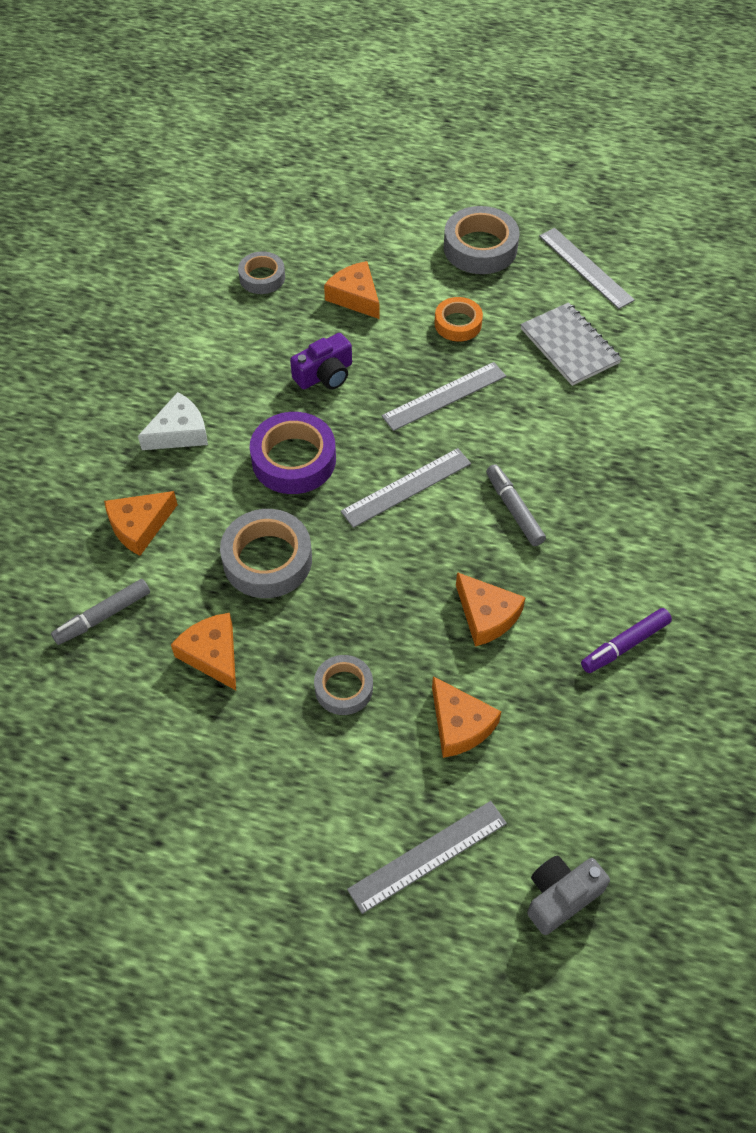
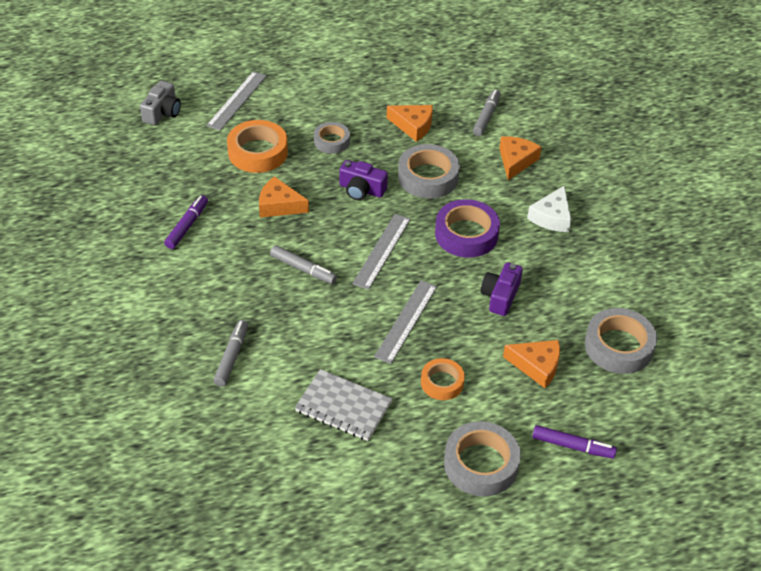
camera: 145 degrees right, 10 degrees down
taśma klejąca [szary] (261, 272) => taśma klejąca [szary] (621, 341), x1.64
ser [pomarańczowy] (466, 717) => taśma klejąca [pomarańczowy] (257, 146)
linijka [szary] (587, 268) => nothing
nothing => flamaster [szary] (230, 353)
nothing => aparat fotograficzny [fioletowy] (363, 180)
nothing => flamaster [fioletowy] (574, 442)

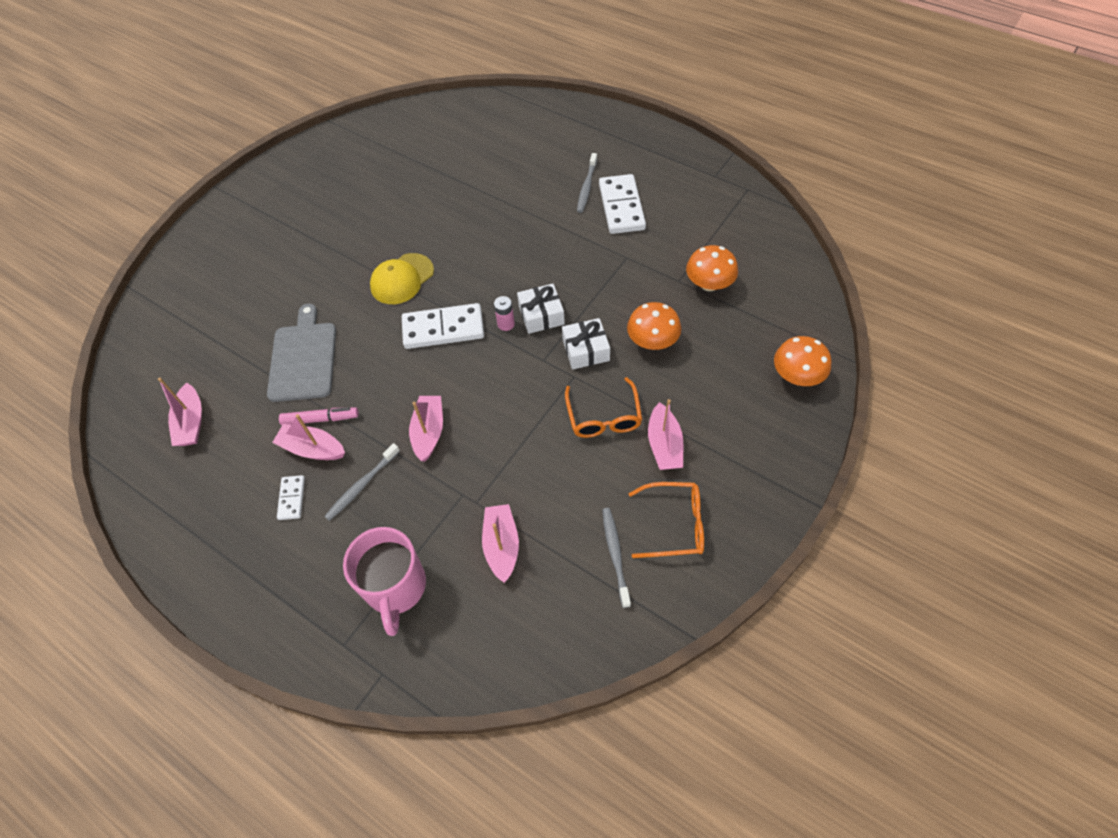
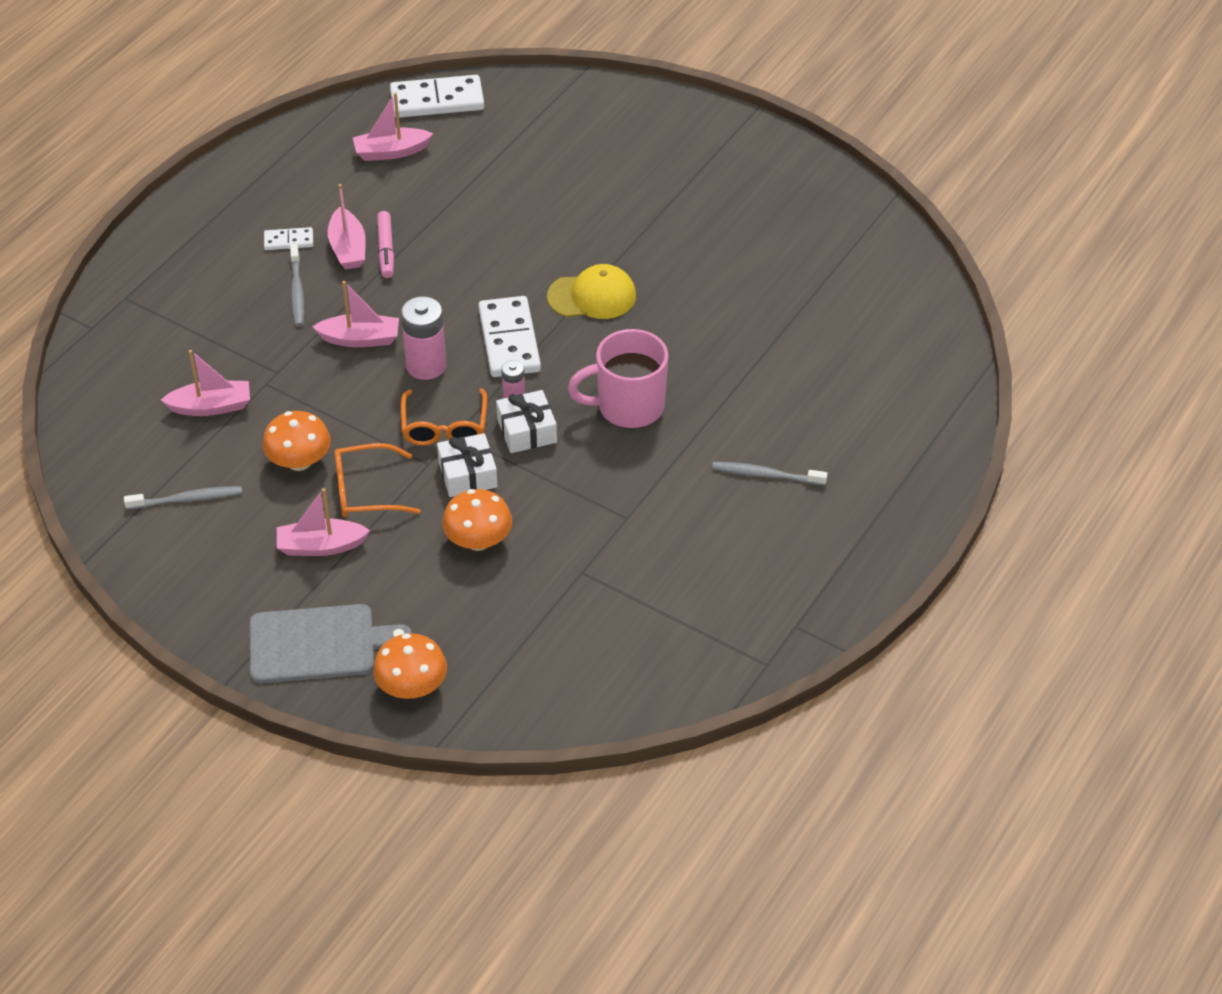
camera: 85 degrees right, 10 degrees down
deska do krojenia [szary] (301, 353) => deska do krojenia [szary] (331, 643), moved
łódka [różowy] (308, 437) => łódka [różowy] (346, 227), 150 degrees clockwise
szczoteczka do zębów [szary] (362, 482) => szczoteczka do zębów [szary] (297, 285), 135 degrees counterclockwise
kubek [różowy] (384, 581) => kubek [różowy] (618, 378), moved
czapka [żółty] (402, 278) => czapka [żółty] (591, 291), 135 degrees clockwise
kostka domina [biały] (622, 204) => kostka domina [biały] (437, 96), moved
okulary [pomarańczowy] (666, 520) => okulary [pomarańczowy] (444, 417), moved
grzyb [pomarańczowy] (712, 268) => grzyb [pomarańczowy] (296, 441), moved
nothing => bateria [różowy] (423, 338)

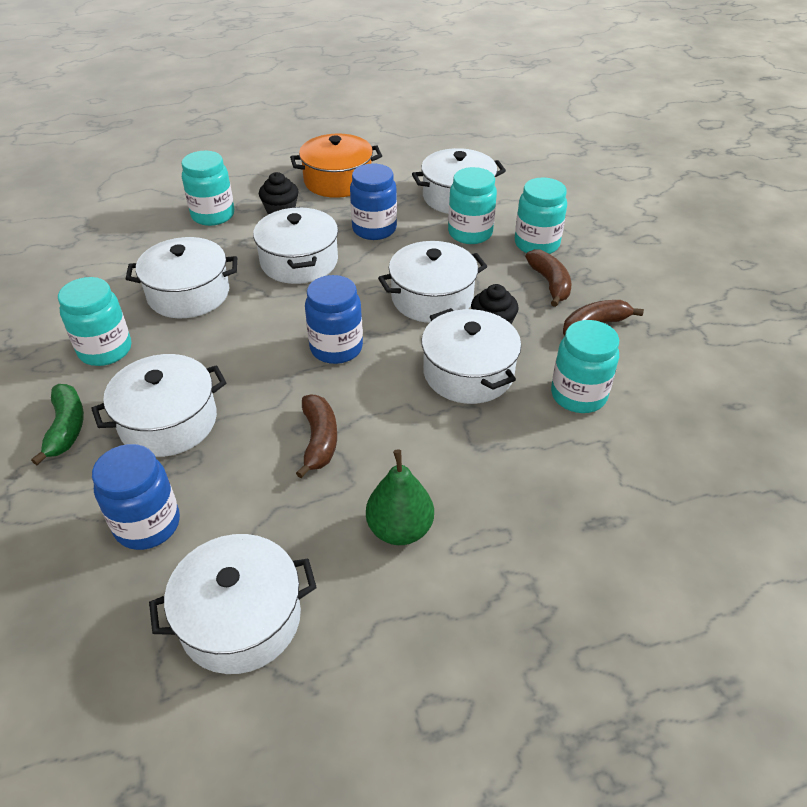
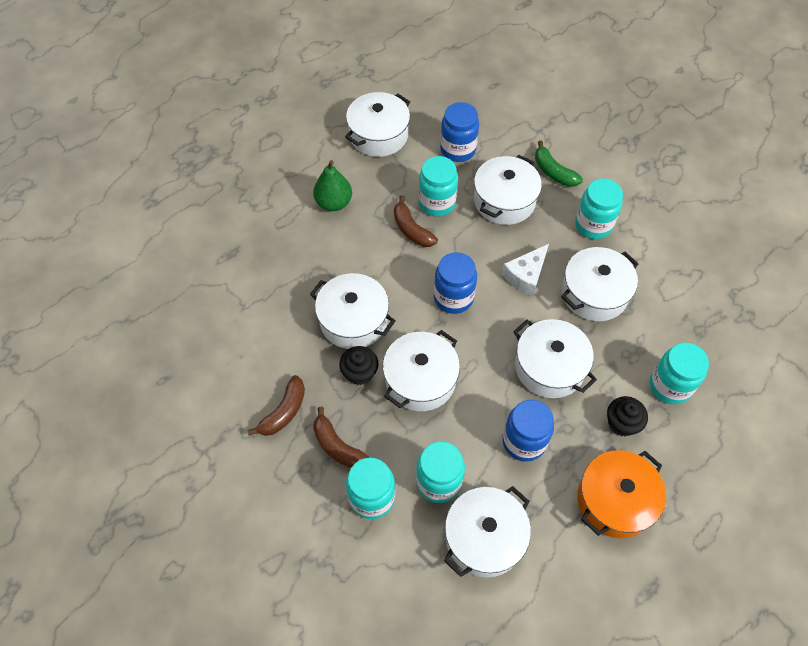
camera: 150 degrees right, 15 degrees up
słoik [turkusowy] (585, 366) => słoik [turkusowy] (438, 186), moved
nothing => ser [biały] (525, 270)

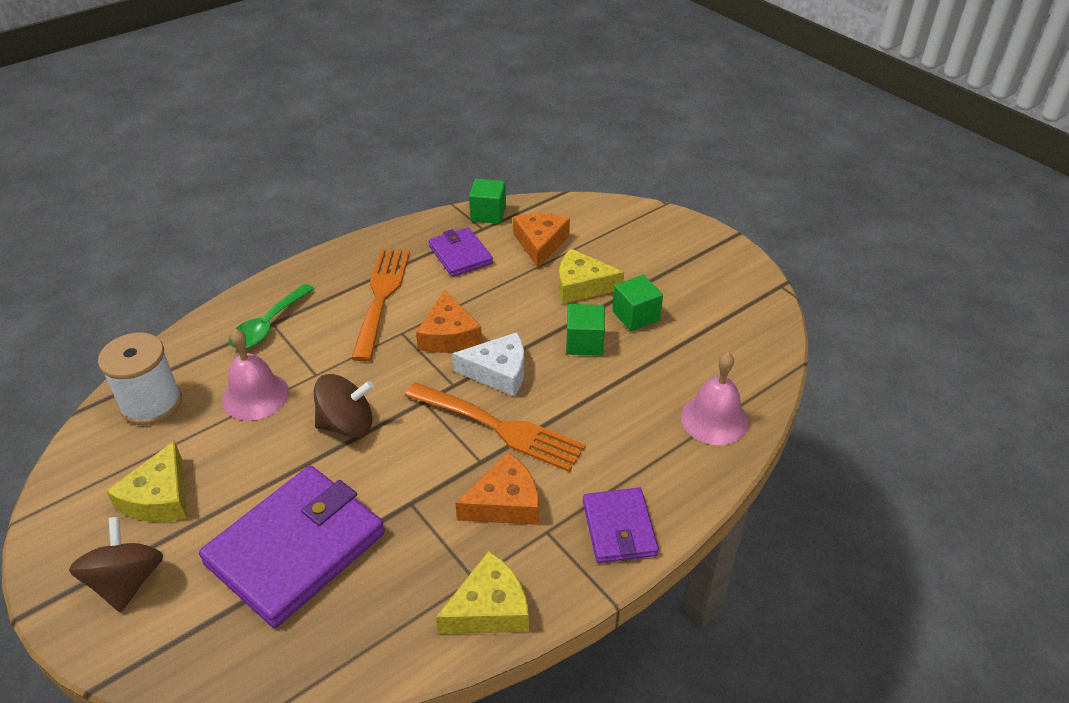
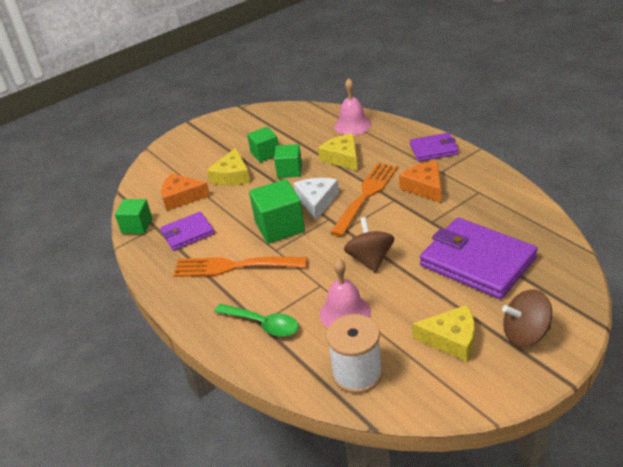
camera: 85 degrees left, 5 degrees down
ser [pomarańczowy] (449, 321) => sześcian [zielony] (277, 211)
ser [żółty] (482, 592) => ser [żółty] (338, 152), moved

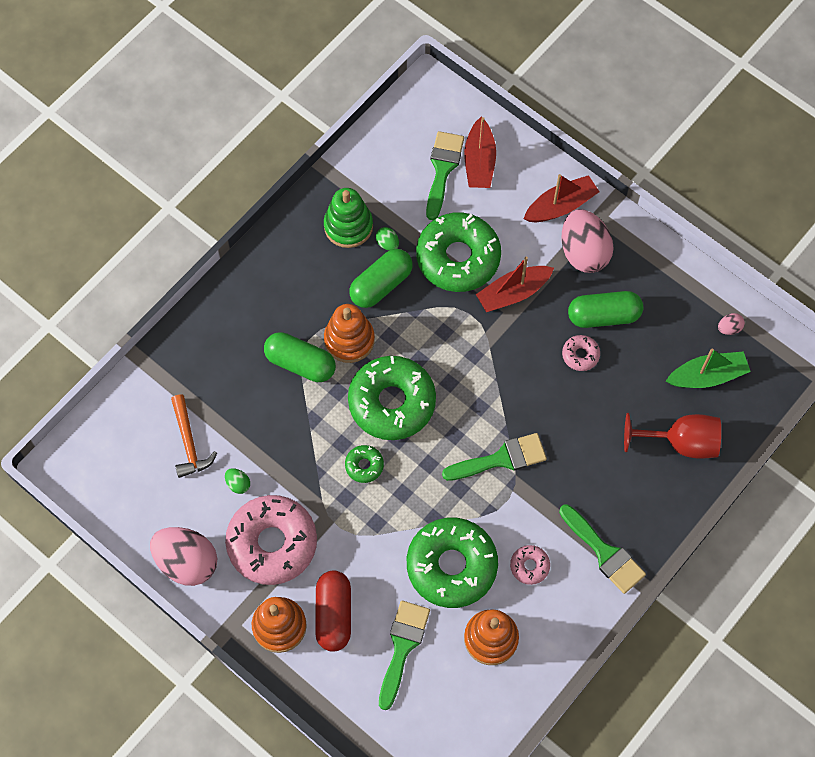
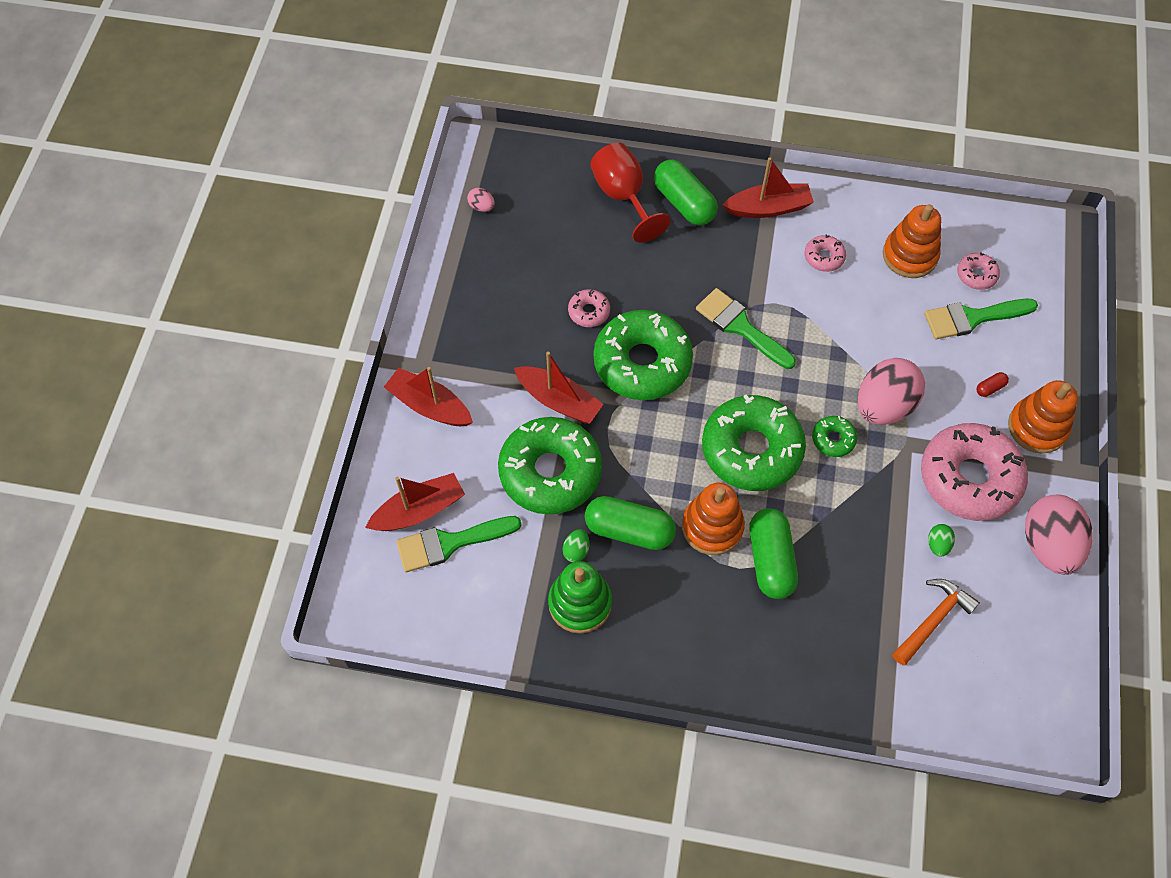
camera: 120 degrees left, 5 degrees down
kapsułka [czerwony] (333, 611) => kapsułka [czerwony] (992, 384), x0.41
donut [zielony] (452, 563) => donut [zielony] (643, 355), moved
pędzel [zielony] (602, 549) => łódka [czerwony] (768, 187)
jajko [różowy] (587, 241) => jajko [różowy] (891, 391), moved
kapsułka [zielony] (605, 309) => kapsułka [zielony] (686, 192), moved
łódka [zielony] (708, 368) => nothing
nothing => donut [różowy] (978, 271)

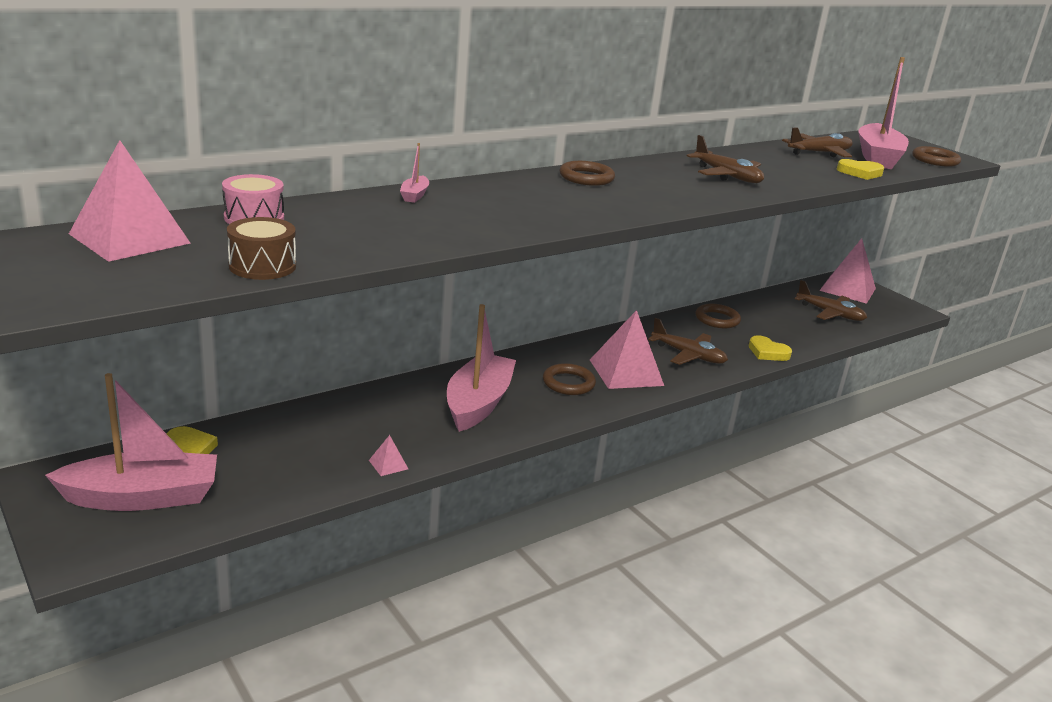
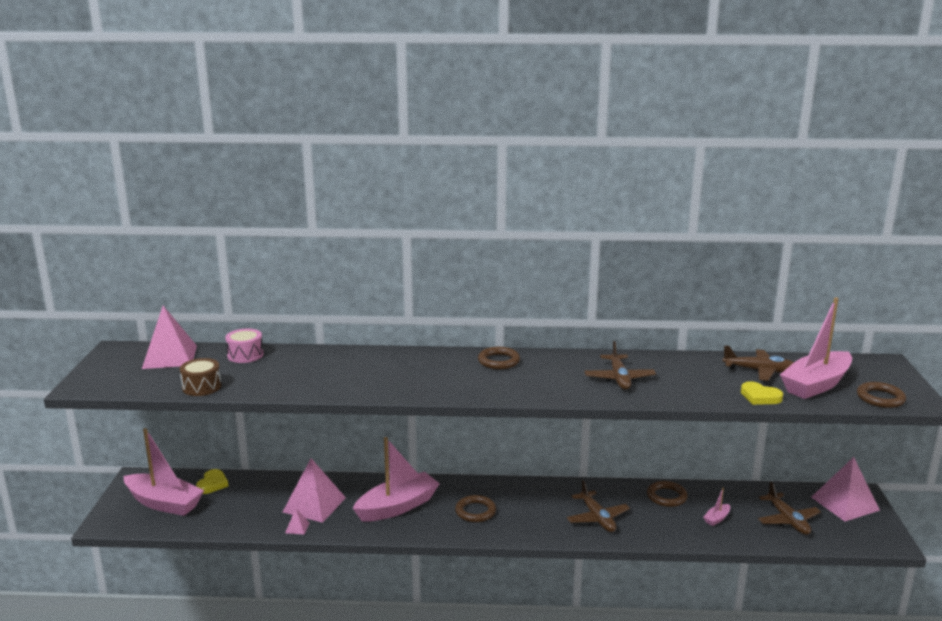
camera: 40 degrees right, 5 degrees down
łódka [różowy] (414, 173) => łódka [różowy] (716, 507), moved
piramida [różowy] (627, 349) => piramida [różowy] (314, 490), moved
serce [żółty] (770, 348) => nothing

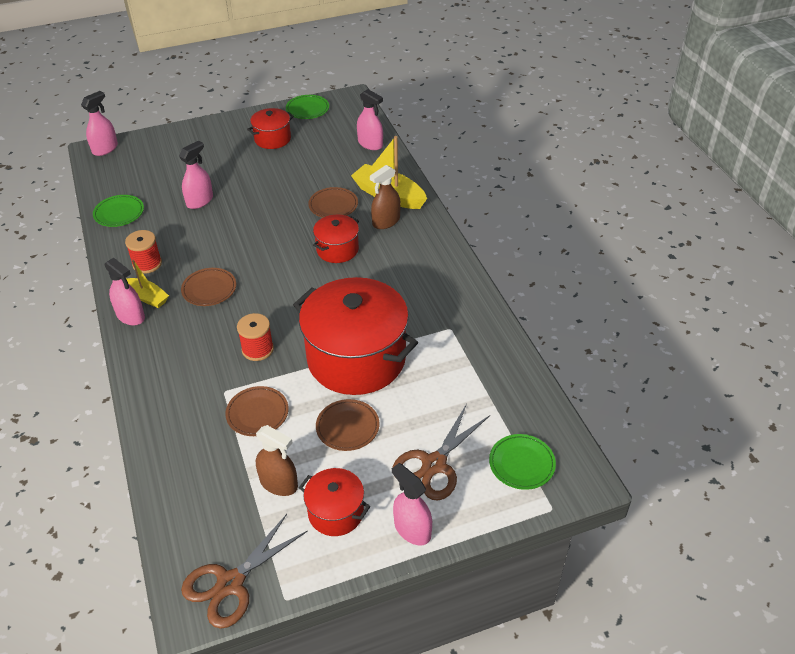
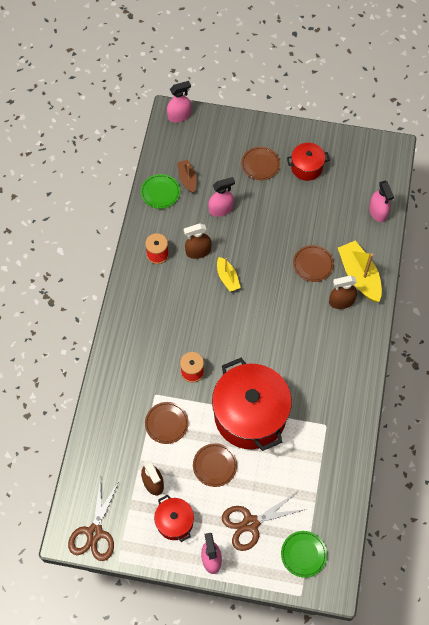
camera: 30 degrees right, 20 degrees up
spryskiwacz [różowy] (124, 291) => nothing
łódka [żółty] (147, 284) => łódka [żółty] (229, 274), moved
talerz [brązowy] (208, 287) => talerz [brązowy] (260, 163), moved
nożyczki [brązowy] (244, 571) => nożyczki [brązowy] (93, 519), 60 degrees counterclockwise
talerz [zielony] (307, 107) => nothing
garnek [czerwony] (336, 239) => nothing
nothing => łódka [brązowy] (187, 176)
nothing => spryskiwacz [brązowy] (197, 241)

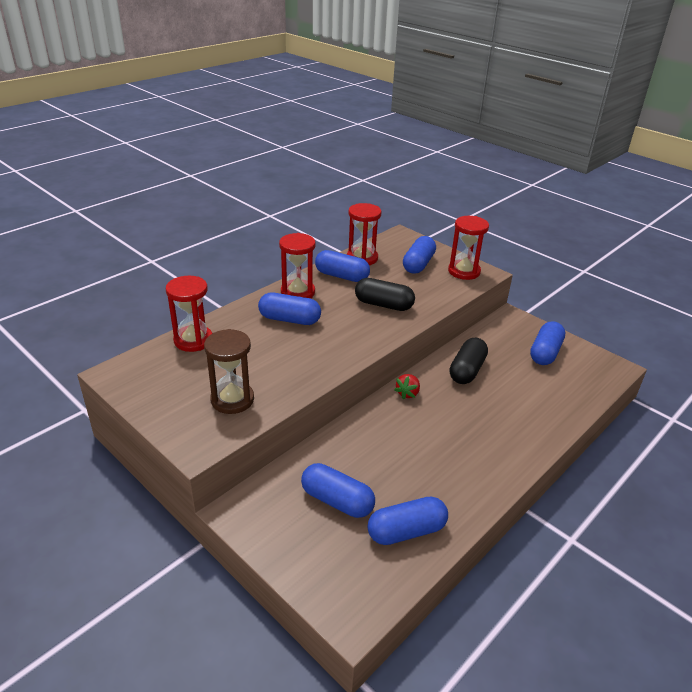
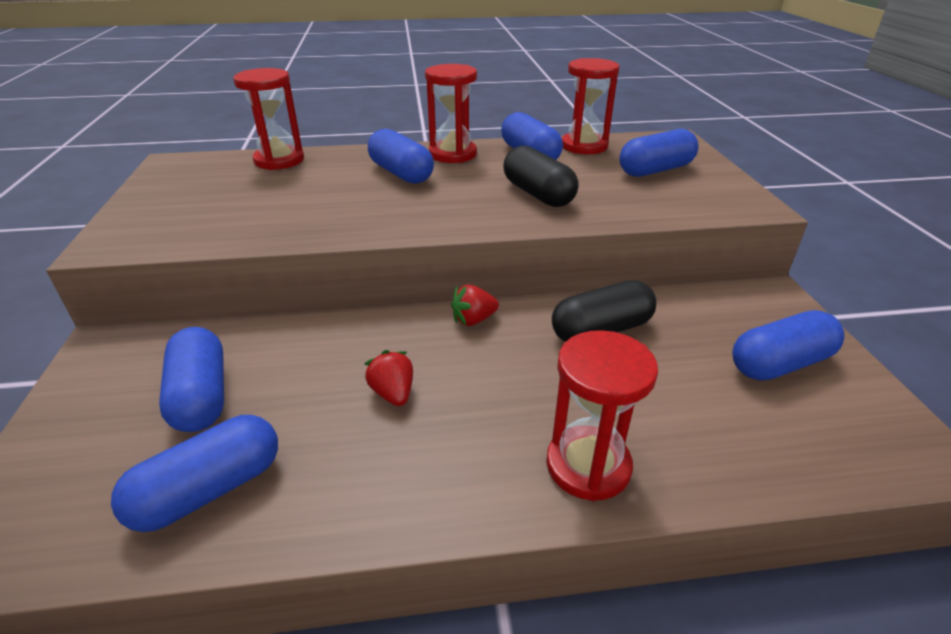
camera: 40 degrees right, 0 degrees up
klepsydra [brązowy] (229, 371) => nothing
kapsułka [niebieski] (408, 521) => kapsułka [niebieski] (194, 473), 60 degrees counterclockwise
klepsydra [czerwony] (468, 248) => klepsydra [czerwony] (602, 415), moved
nothing => truskawka [czerwony] (389, 378)

